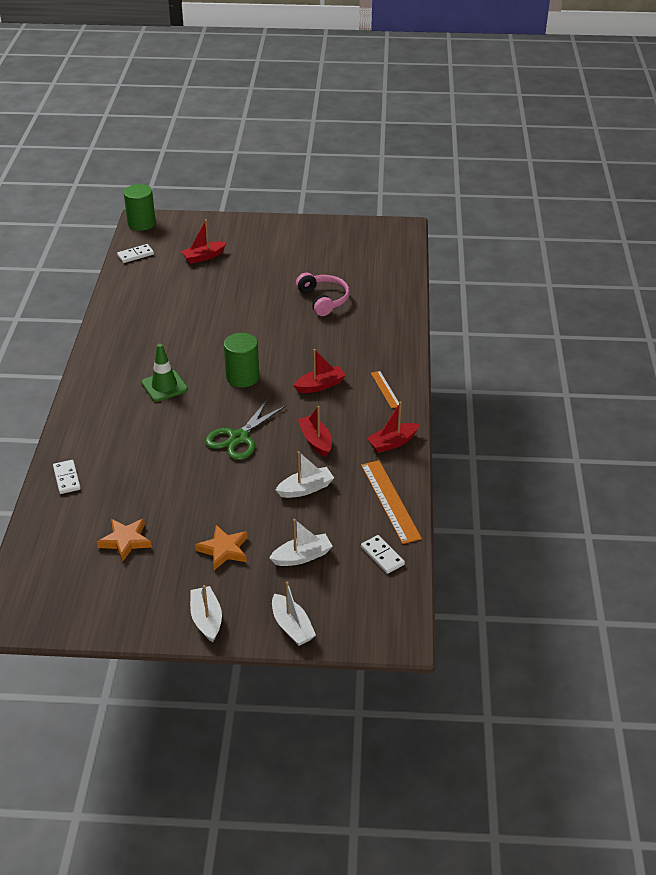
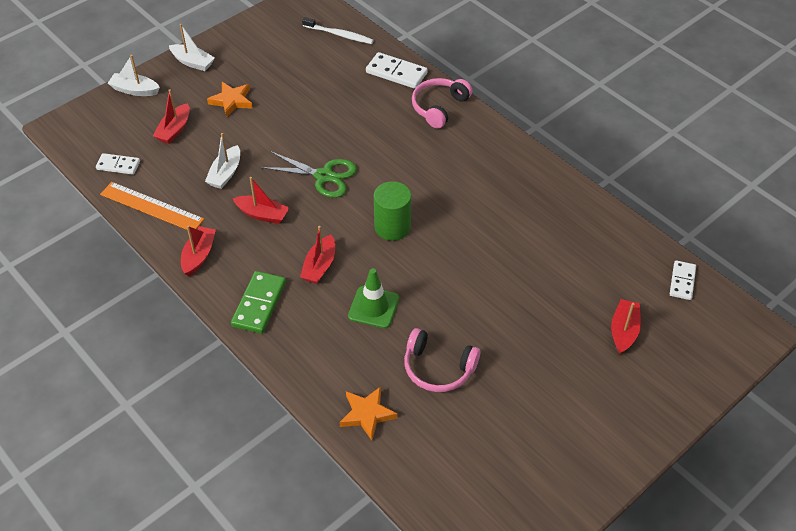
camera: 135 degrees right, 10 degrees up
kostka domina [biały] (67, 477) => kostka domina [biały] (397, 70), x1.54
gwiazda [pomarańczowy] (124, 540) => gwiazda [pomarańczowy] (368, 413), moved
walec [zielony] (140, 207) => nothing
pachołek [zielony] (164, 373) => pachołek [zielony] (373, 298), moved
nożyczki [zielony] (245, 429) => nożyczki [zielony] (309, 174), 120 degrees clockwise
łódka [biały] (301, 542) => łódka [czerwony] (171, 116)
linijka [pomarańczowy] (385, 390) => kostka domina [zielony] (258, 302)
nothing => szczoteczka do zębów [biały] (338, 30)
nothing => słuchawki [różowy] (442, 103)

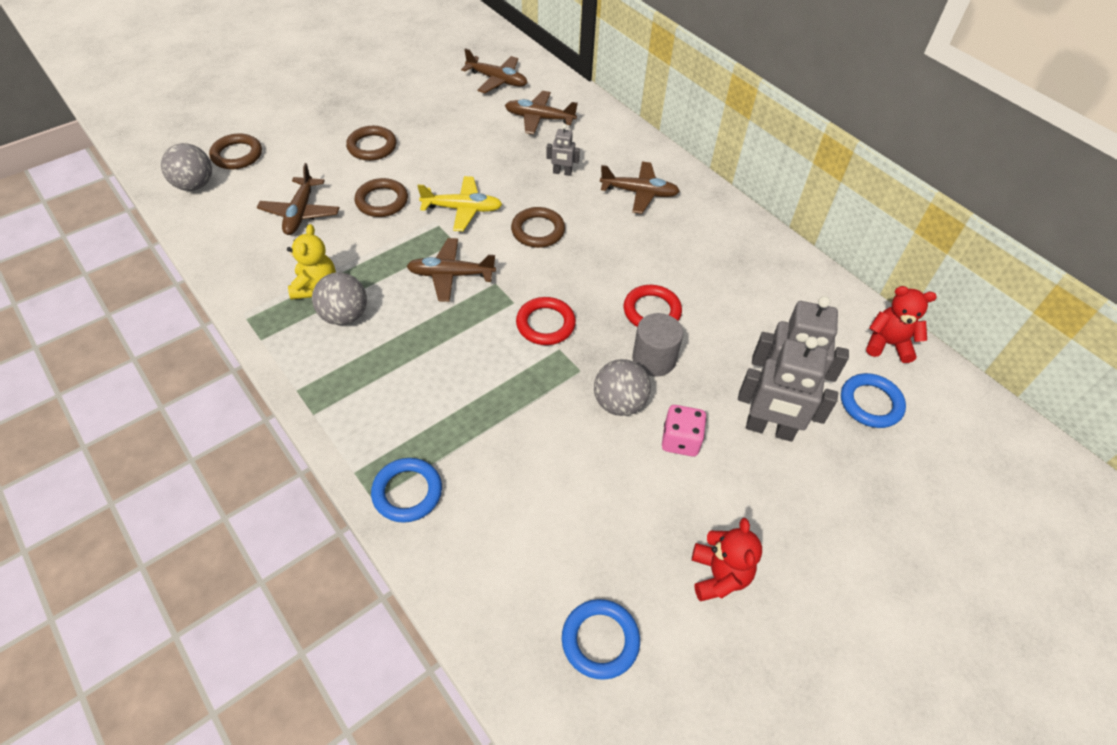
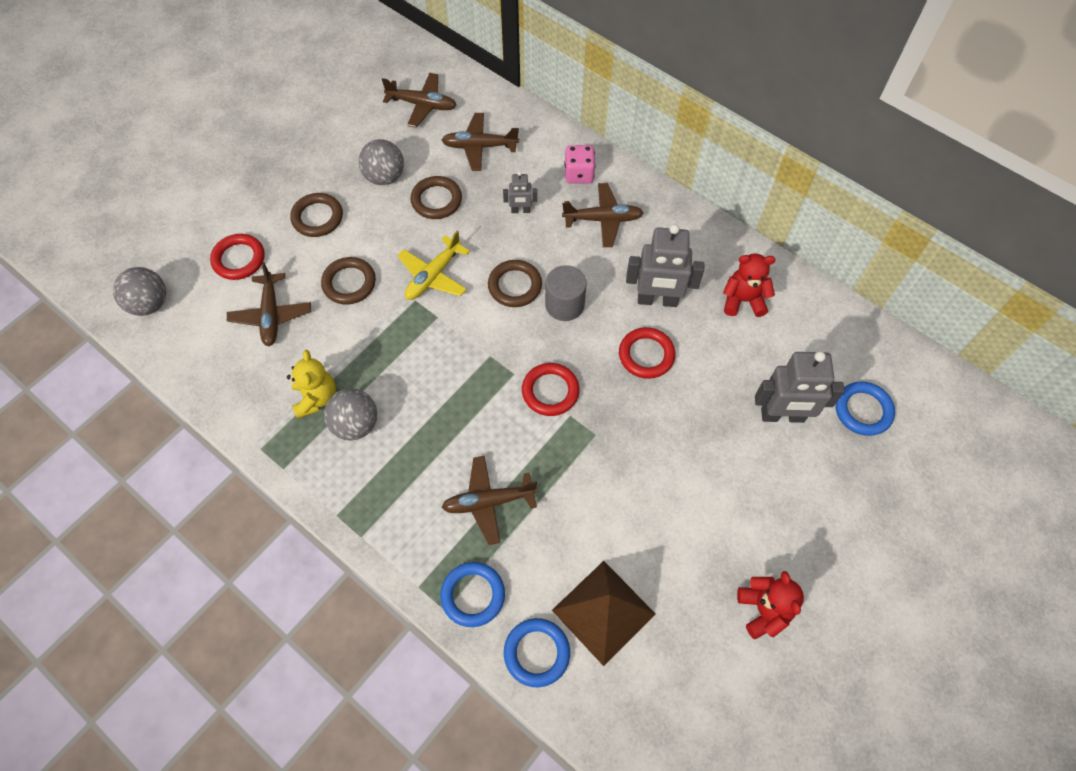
camera: 10 degrees left, 10 degrees up
pierścień [brązowy] (235, 151) => pierścień [brązowy] (436, 197), moved
samolot [brązowy] (451, 270) => samolot [brązowy] (489, 500), moved
samolot [żółty] (459, 203) => samolot [żółty] (433, 265), 135 degrees clockwise
pierścień [niebieski] (601, 639) => pierścień [niebieski] (537, 652), moved
piłka [szary] (622, 387) => piłka [szary] (381, 162), moved
walec [szary] (657, 345) => walec [szary] (566, 293), moved
kostka do gry [różowy] (684, 431) => kostka do gry [różowy] (580, 164), moved
robot [szary] (788, 389) => robot [szary] (665, 265), moved
miś [czerwony] (901, 324) => miś [czerwony] (749, 285), moved
nothing => pierścień [czerwony] (237, 257)
nothing => piramida [brązowy] (604, 613)

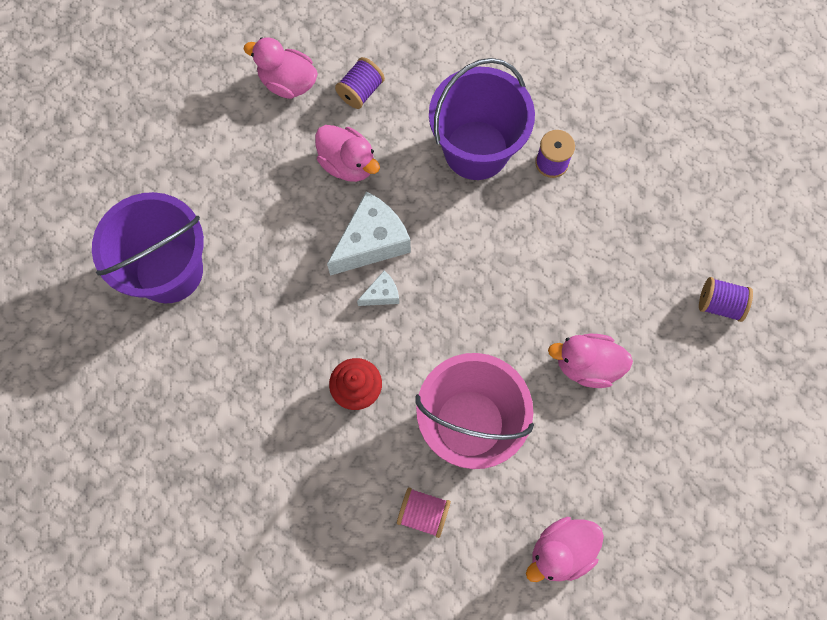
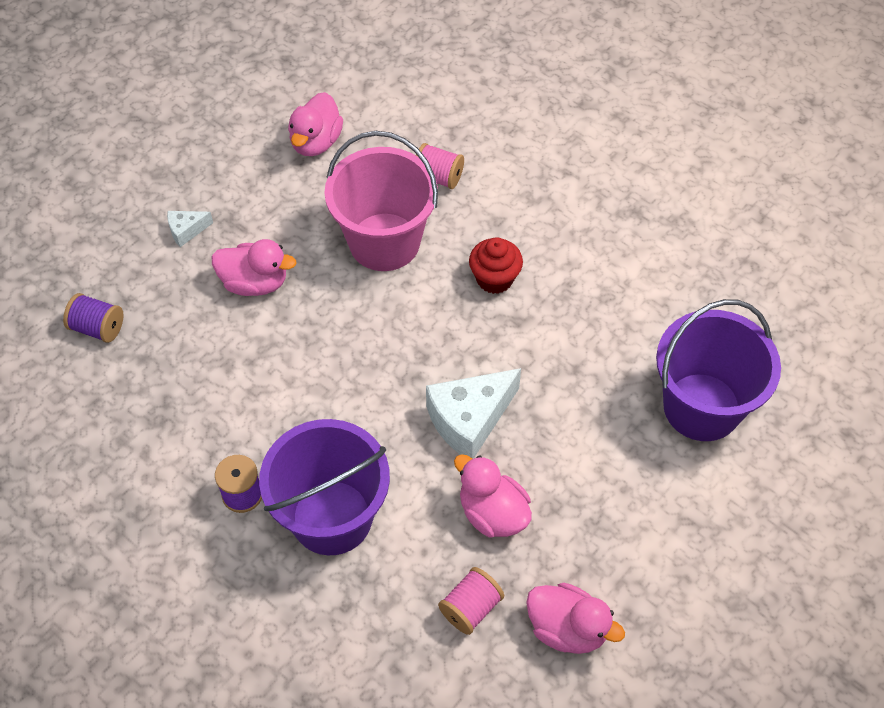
camera: 175 degrees left, 15 degrees down
szpulka [fioletowy] (360, 83) => szpulka [różowy] (471, 601)
ser [biały] (378, 288) => ser [biały] (190, 229), moved
kaczka [różowy] (565, 549) => kaczka [różowy] (315, 124), 135 degrees clockwise

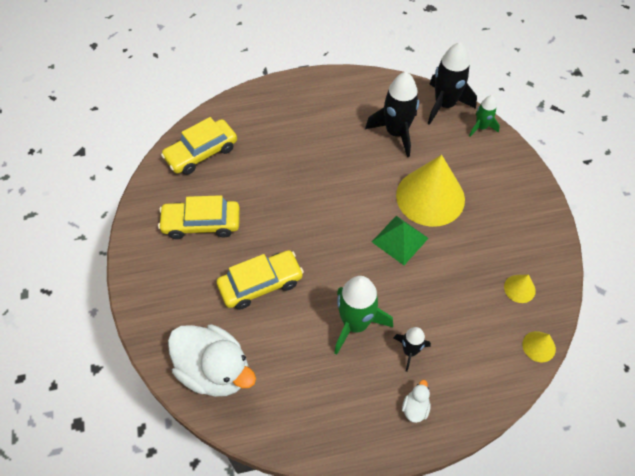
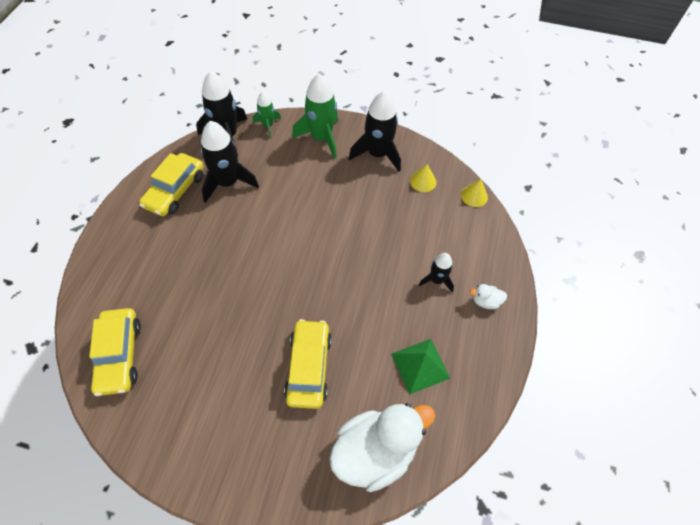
camera: 65 degrees left, 0 degrees up
samochód [żółty] (199, 217) => samochód [żółty] (171, 184), moved
rakieta [zielony] (363, 315) => rakieta [zielony] (315, 116), moved
piramida [zielony] (400, 240) => piramida [zielony] (420, 366), moved
stożek [żółty] (430, 191) => nothing
kaczka [biały] (416, 401) => kaczka [biały] (488, 296), 45 degrees counterclockwise
nothing => rakieta [czarny] (375, 131)

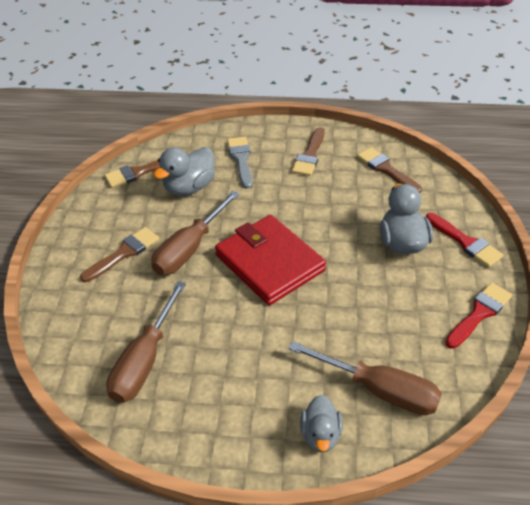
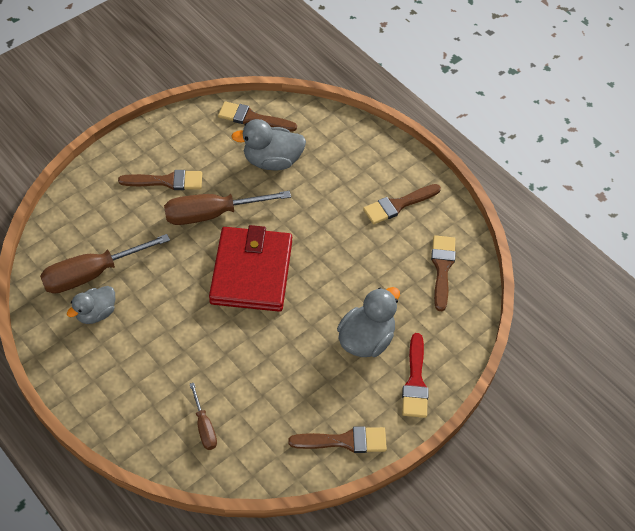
camera: 40 degrees right, 10 degrees up
pędzel [szary] (239, 163) => nothing
śrubokręt [brązowy] (365, 378) => śrubokręt [brązowy] (203, 416), x0.52
kaczka [szary] (321, 424) => kaczka [szary] (91, 305), moved
pędzel [czerwony] (478, 315) => pędzel [brązowy] (337, 439)

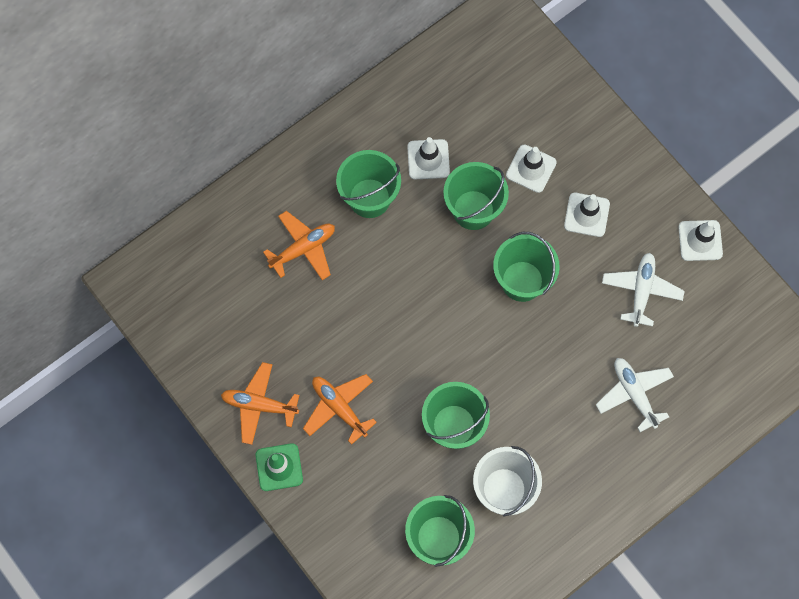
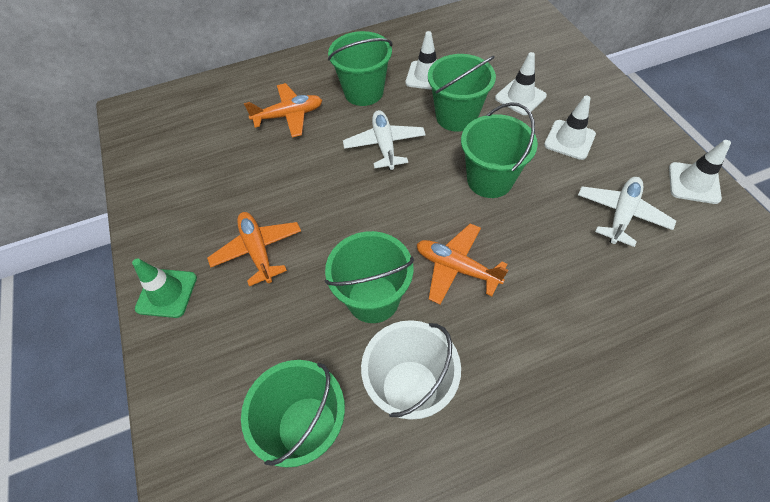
camera: 20 degrees right, 15 degrees down
samolot [pomarańczowy] (260, 403) => samolot [pomarańczowy] (462, 264), moved
samolot [biały] (635, 395) => samolot [biały] (384, 140), moved

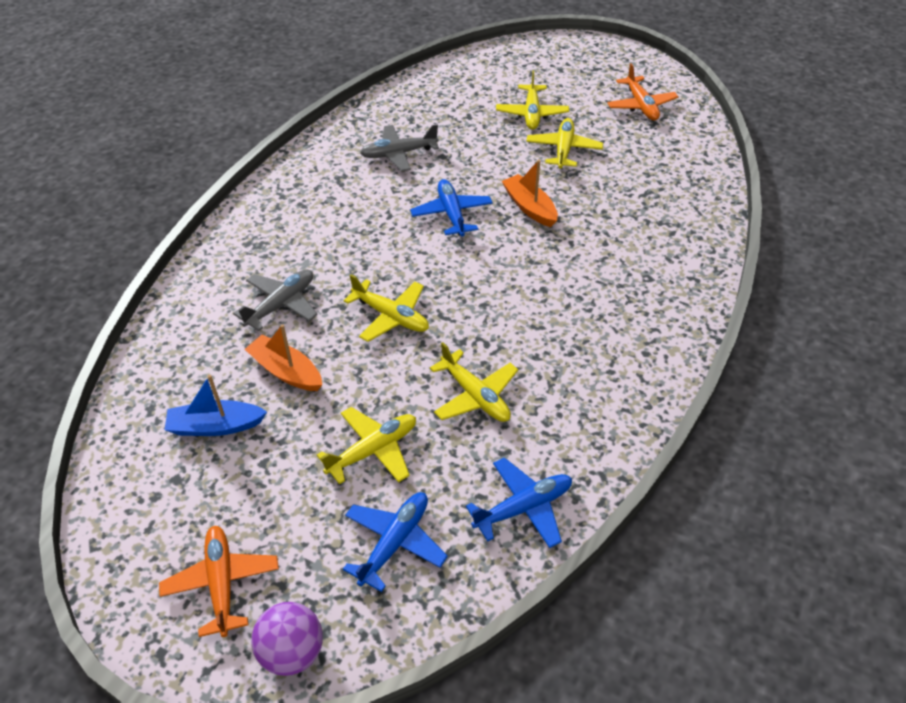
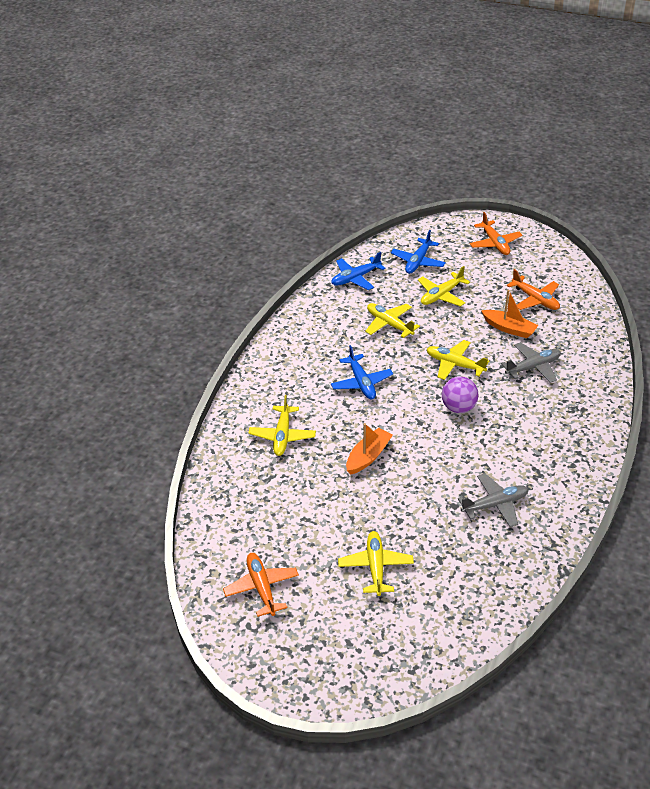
camera: 175 degrees right, 5 degrees down
łódka [niebieski] (215, 405) => samolot [pomarańczowy] (533, 289)
samolot [szary] (275, 300) => samolot [szary] (531, 362), 150 degrees counterclockwise
piłka [fioletowy] (287, 639) => piłka [fioletowy] (460, 395), moved
samolot [niebieski] (451, 207) => samolot [niebieski] (362, 372), moved
łódka [pomarańczowy] (530, 193) => łódka [pomarańczowy] (369, 448), 105 degrees counterclockwise
samolot [żółty] (564, 143) => samolot [żółty] (282, 425), moved

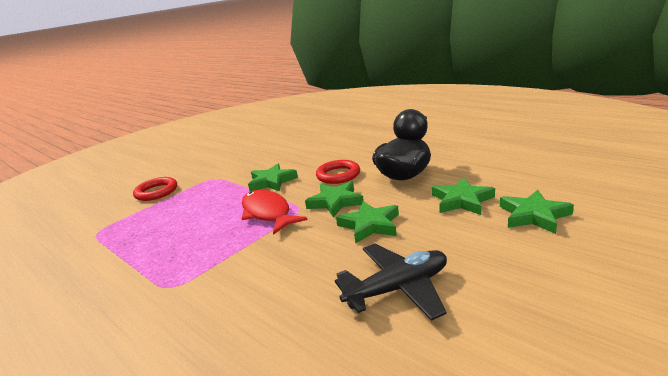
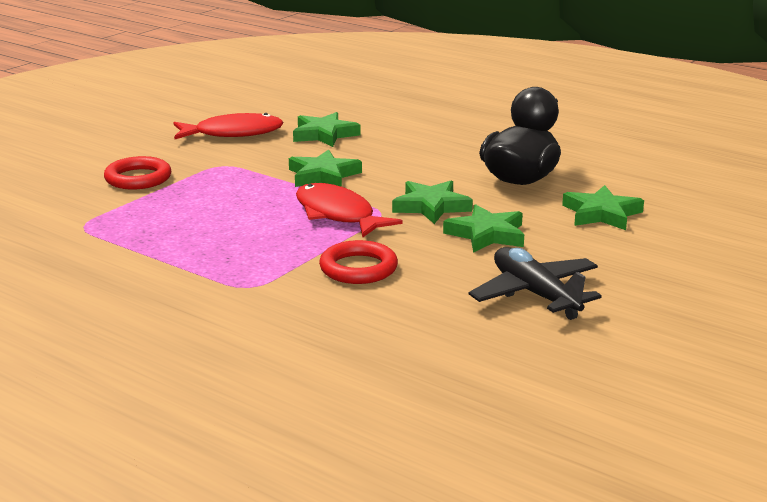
camera: 10 degrees left, 0 degrees up
pierścień [czerwony] (338, 172) => pierścień [czerwony] (358, 262), moved
samolot [czarny] (391, 282) => samolot [czarny] (535, 283), 90 degrees counterclockwise
gwiazda [zielony] (537, 212) => gwiazda [zielony] (327, 129), moved
nothing => ryba [czerwony] (228, 126)

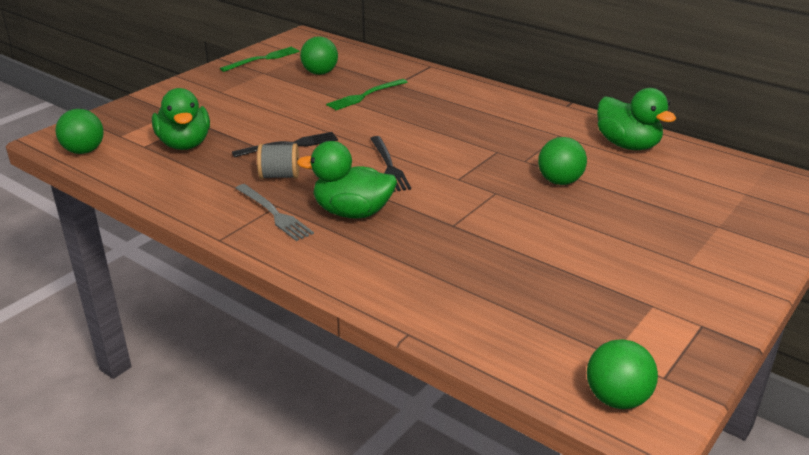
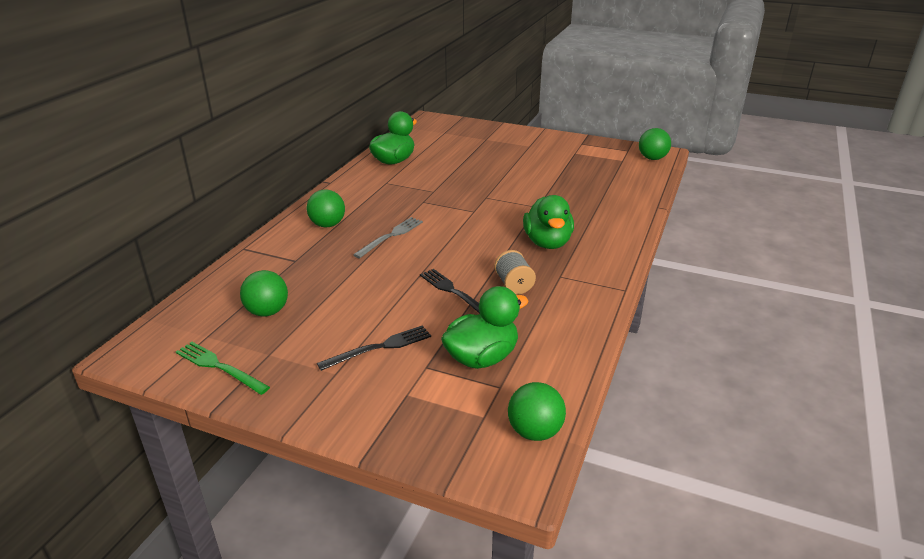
camera: 105 degrees left, 0 degrees up
widelec [szary] (274, 212) => widelec [szary] (388, 237), moved
widelec [zielony] (366, 94) => nothing
widelec [czarny] (390, 164) => widelec [czarny] (374, 348), moved
piłka [zielony] (562, 161) => piłka [zielony] (326, 208), moved

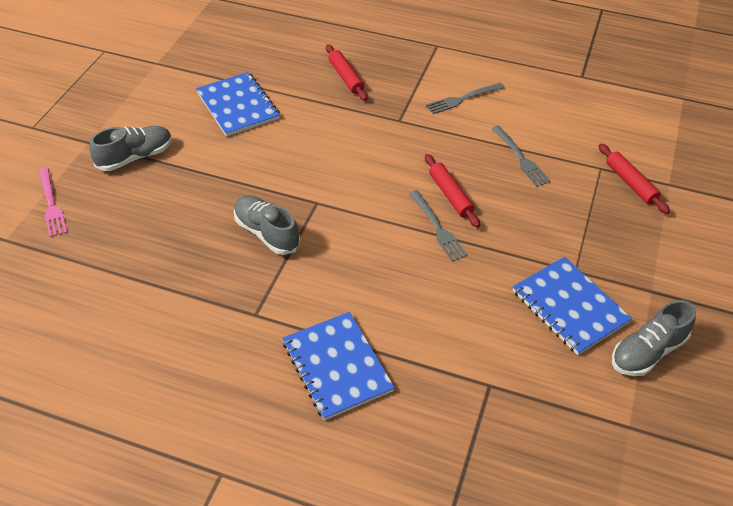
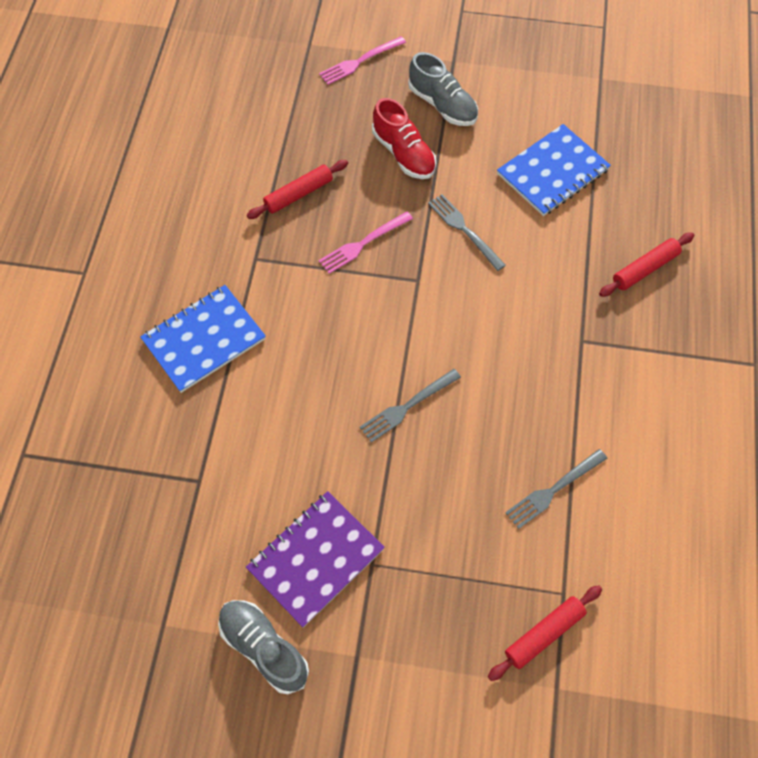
camera: 80 degrees right, 15 degrees up
but [szary] (267, 225) => widelec [różowy] (366, 242)
wałek do ciasta [czerwony] (452, 191) => wałek do ciasta [czerwony] (297, 189), moved
widelec [szary] (465, 98) => widelec [szary] (467, 232), moved
zeszyt [niebieski] (572, 306) => zeszyt [fioletowy] (315, 559)
nothing => but [czerwony] (404, 138)

